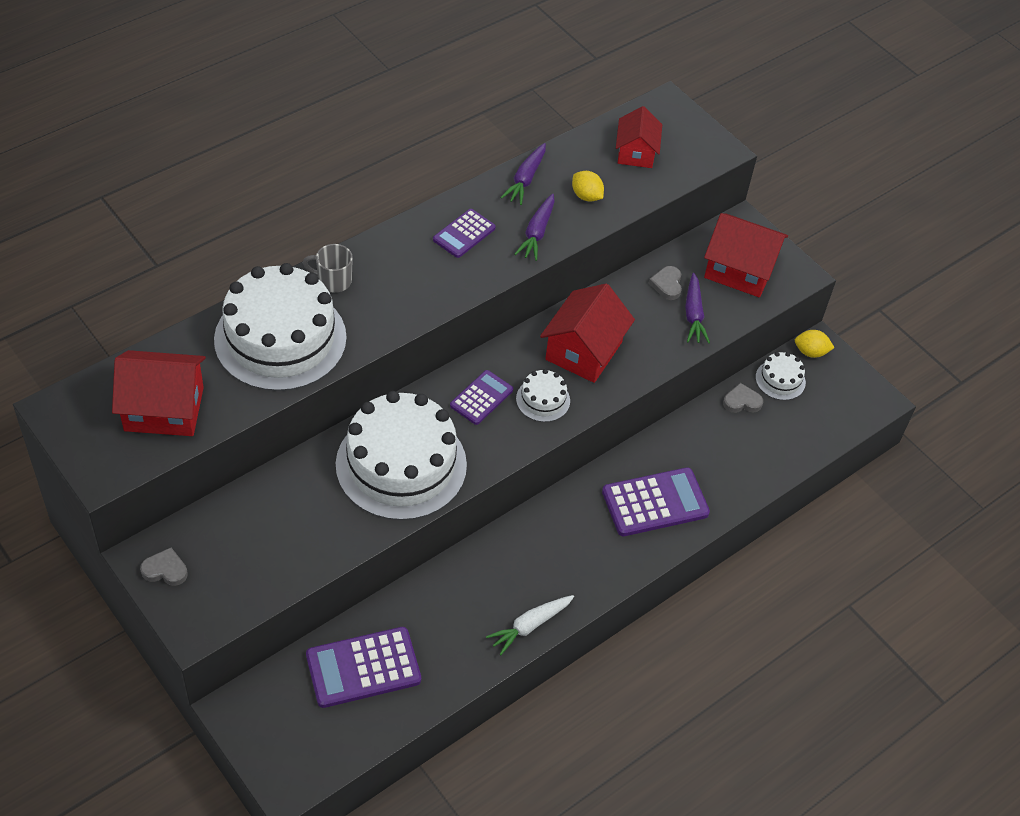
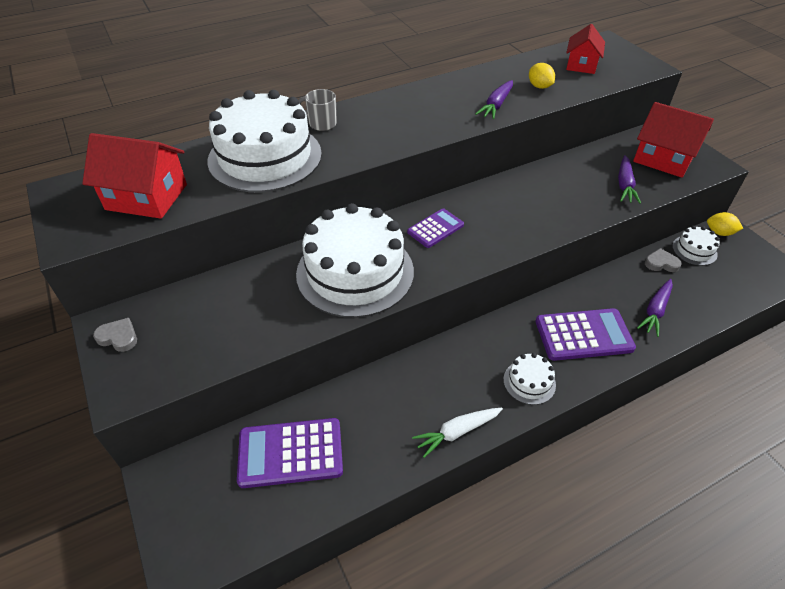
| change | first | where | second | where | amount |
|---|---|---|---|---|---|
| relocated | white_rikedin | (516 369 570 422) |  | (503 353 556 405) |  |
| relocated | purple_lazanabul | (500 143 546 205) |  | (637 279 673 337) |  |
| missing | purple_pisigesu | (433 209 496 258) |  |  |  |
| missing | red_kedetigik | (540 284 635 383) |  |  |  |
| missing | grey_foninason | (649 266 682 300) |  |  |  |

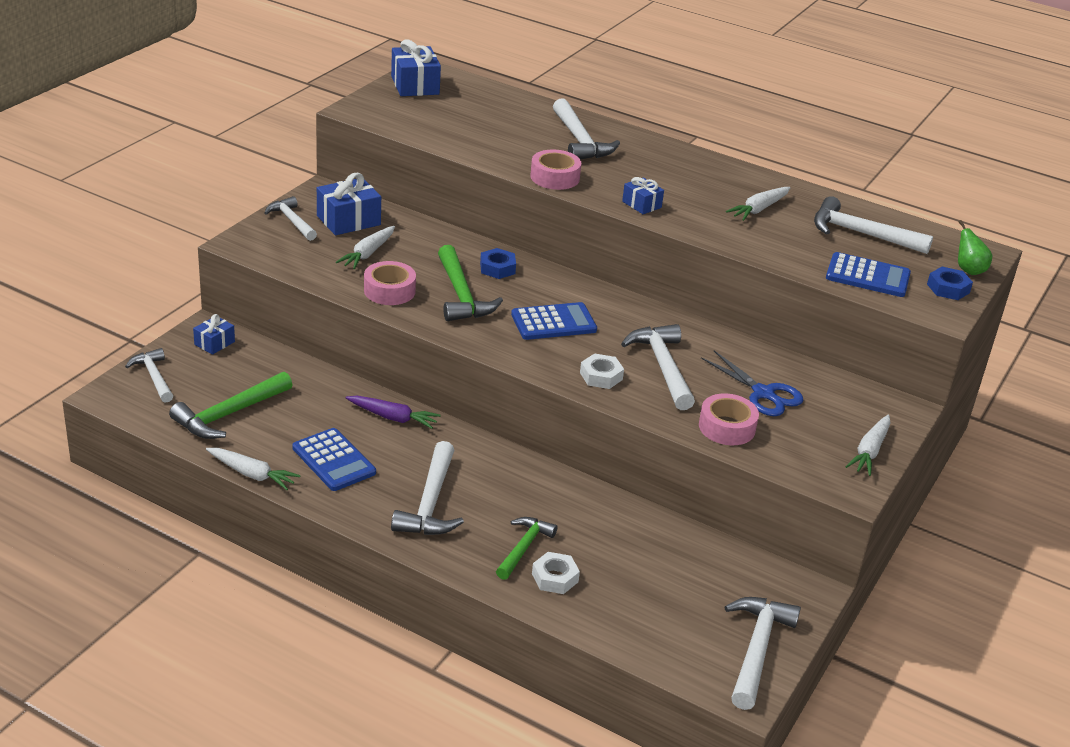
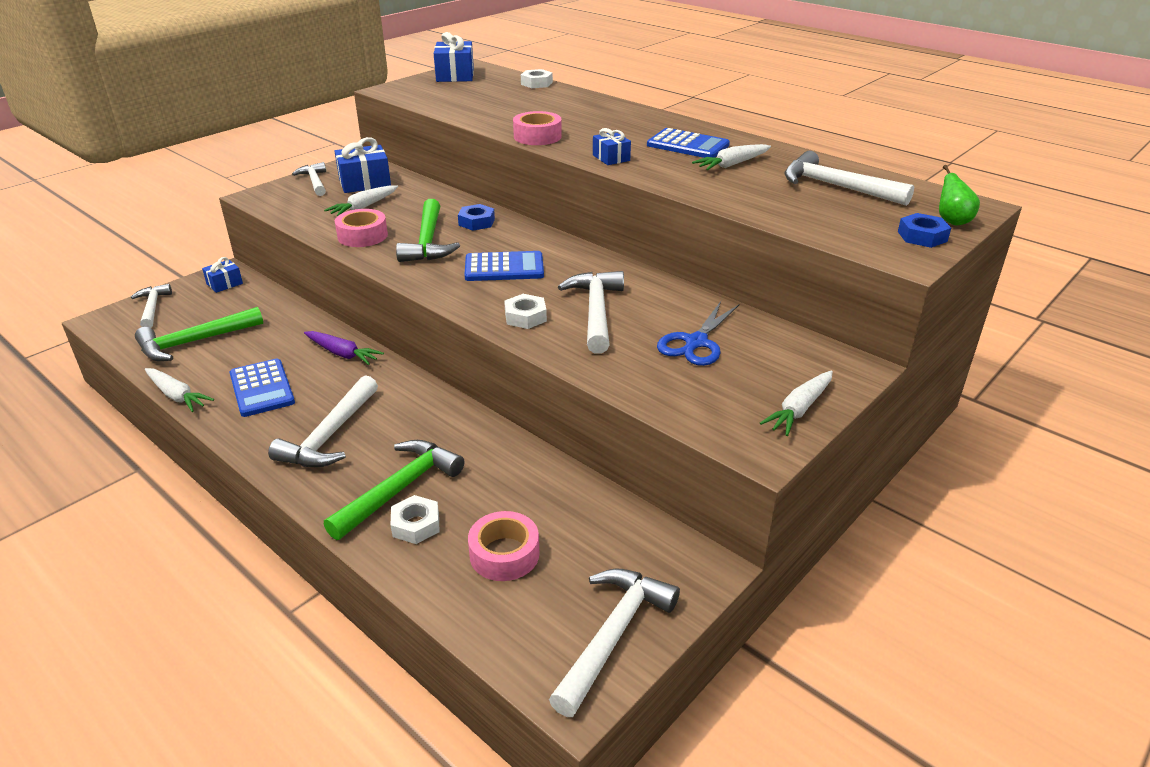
| change | first | where | second | where | amount |
|---|---|---|---|---|---|
| size | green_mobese | (496 517 557 580) |  | (324 440 464 540) | x1.52 |
| relocated | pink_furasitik | (699 393 759 445) |  | (468 511 539 581) |  |
| appeared |  |  | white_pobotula | (521 69 553 88) |  |
| relocated | blue_pisigesu | (826 252 911 297) |  | (647 128 730 158) |  |
| spun | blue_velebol | (701 350 803 416) |  | (657 301 739 366) | 60 degrees clockwise |
| missing | white_mobese | (553 98 620 160) |  |  |  |

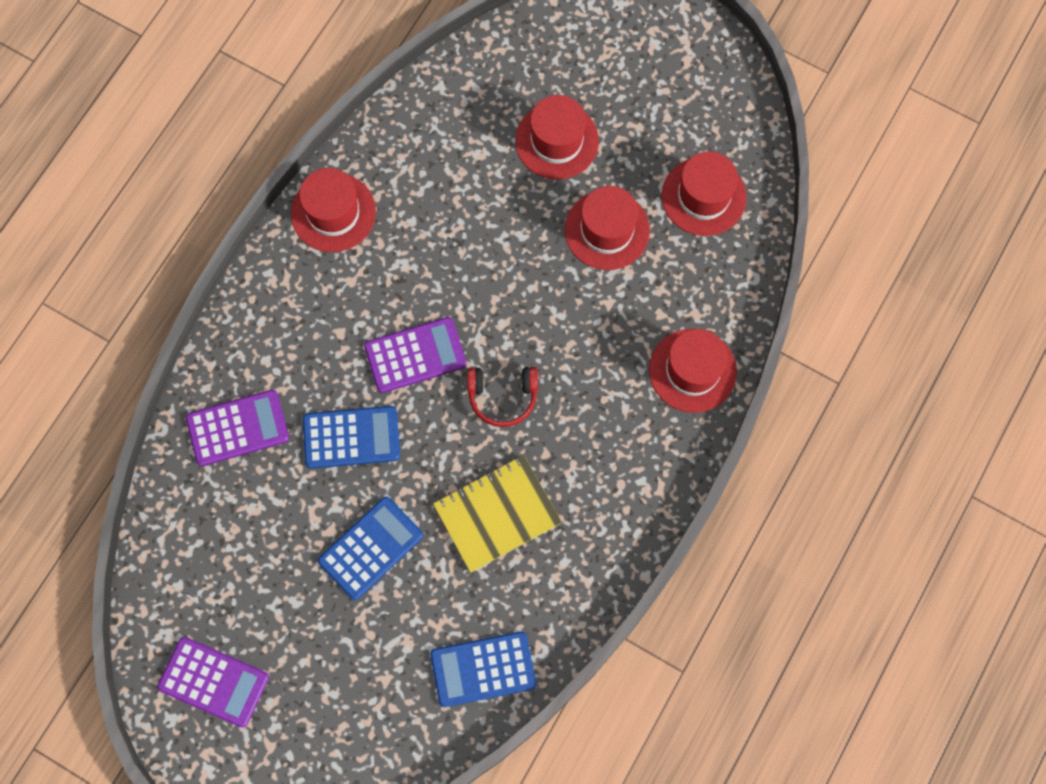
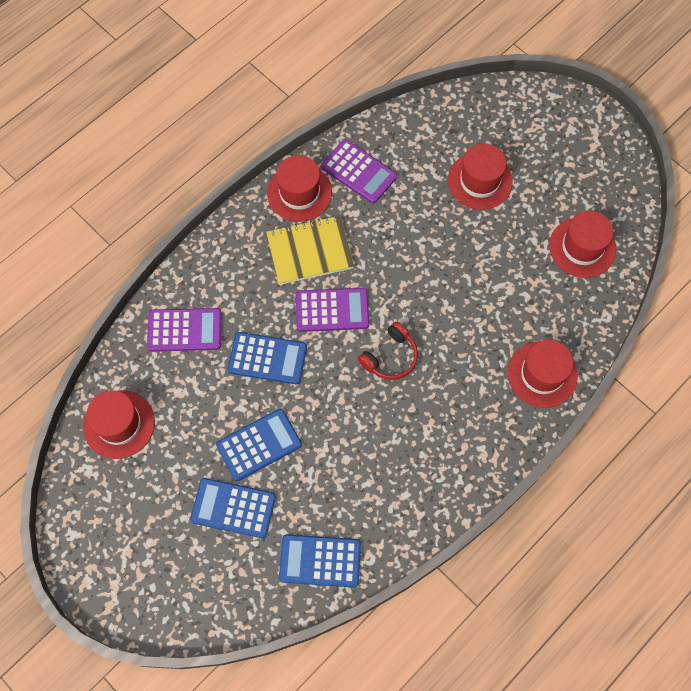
| change | first | where | second | where | amount |
|---|---|---|---|---|---|
| relocated | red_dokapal | (565 186 650 270) |  | (83 390 155 459) |  |
| appeared |  |  | blue_pisigesu | (190 478 276 538) |  |
| relocated | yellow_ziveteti | (433 455 562 573) |  | (266 215 354 285) |  |
| relocated | purple_pisigesu | (157 637 269 728) |  | (321 139 397 204) |  |
| spun | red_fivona | (467 367 538 427) |  | (358 322 418 380) | 60 degrees counterclockwise |

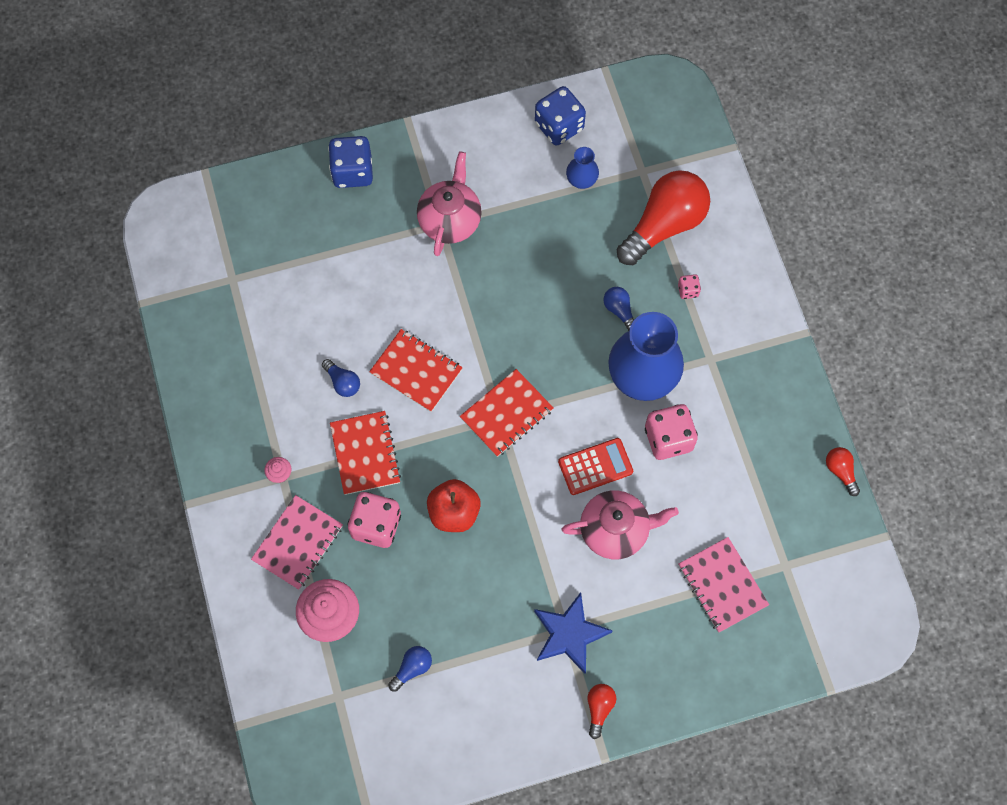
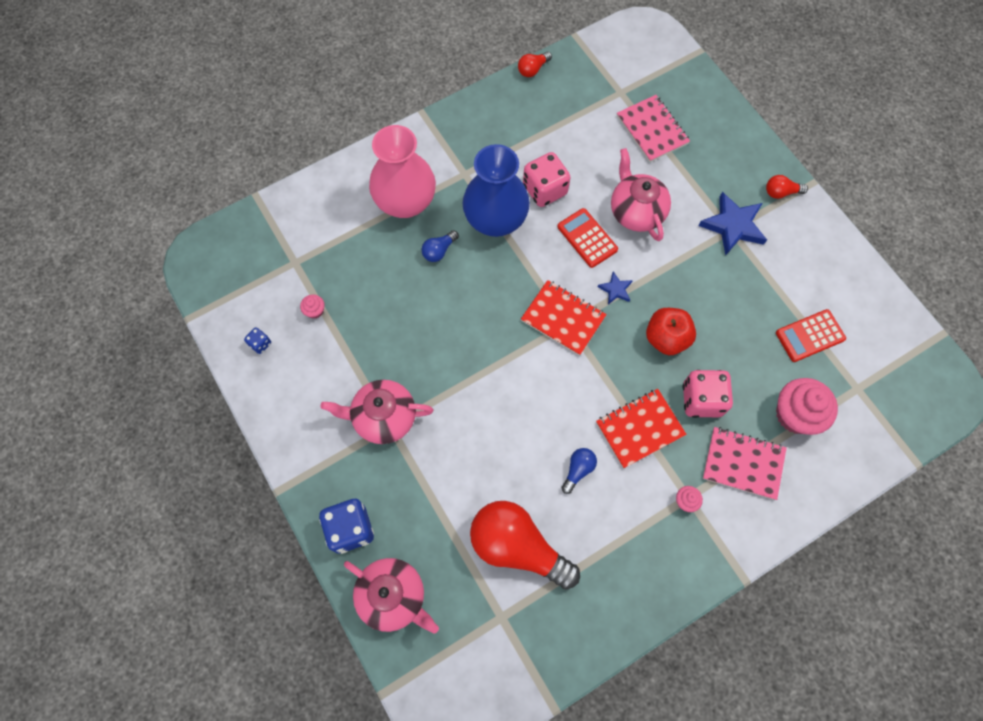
| change | first | where | second | where | amount |
|---|---|---|---|---|---|
| size | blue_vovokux | (535 86 586 145) |  | (244 328 271 354) | x0.47 |
| exchanged | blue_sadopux | (566 147 599 189) | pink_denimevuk | (300 294 325 319) |  |
| appeared |  |  | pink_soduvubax | (344 558 439 634) |  |
| exchanged | pink_vovokux | (678 274 701 299) | pink_sadopux | (369 125 436 218) |  |
| relocated | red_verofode | (617 170 710 265) |  | (470 501 580 590) |  |
| appeared |  |  | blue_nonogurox | (598 272 633 305) |  |
| spun | pink_ziveteti | (679 537 769 633) |  | (617 95 690 162) | 75 degrees counterclockwise |
| exchanged | blue_verofode | (388 646 432 692) | red_pisigesu | (776 309 846 362) |  |
| missing | red_ziveteti | (369 329 463 412) |  |  |  |

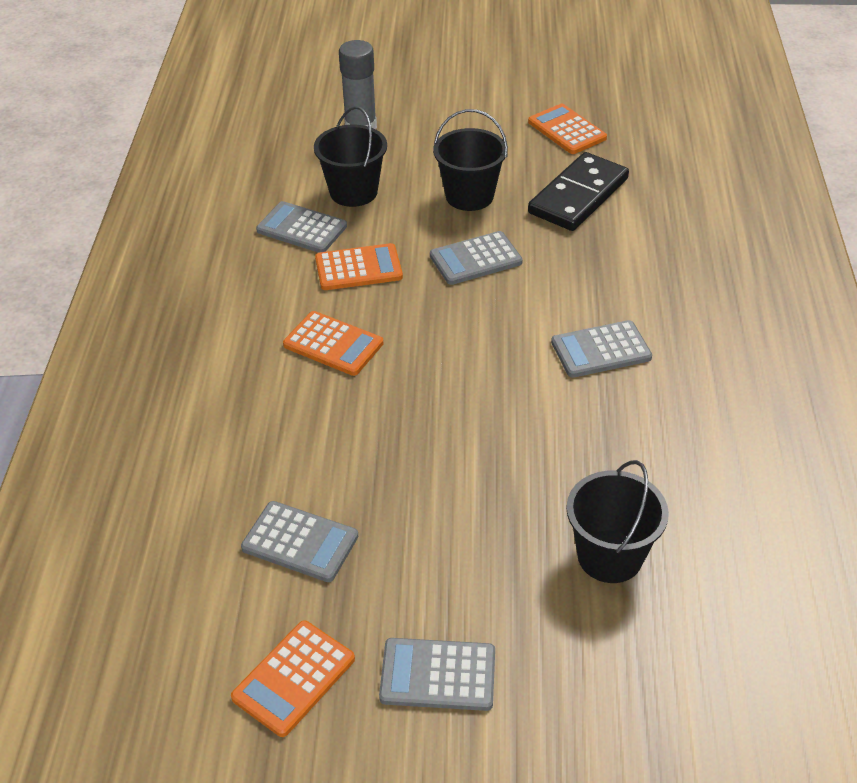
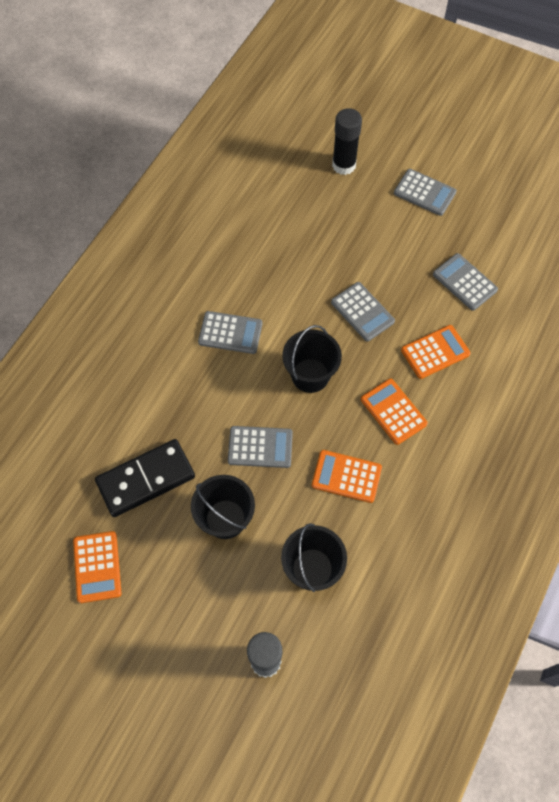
| change | first | where | second | where | amount |
|---|---|---|---|---|---|
| relocated | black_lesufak | (566 460 669 583) |  | (282 325 342 393) |  |
| relocated | grey_pisigesu | (256 201 347 253) |  | (331 282 395 342) |  |
| appeared |  |  | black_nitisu | (332 108 362 175) |  |
| relocated | orange_pisigesu | (231 620 355 737) |  | (401 325 470 379) |  |

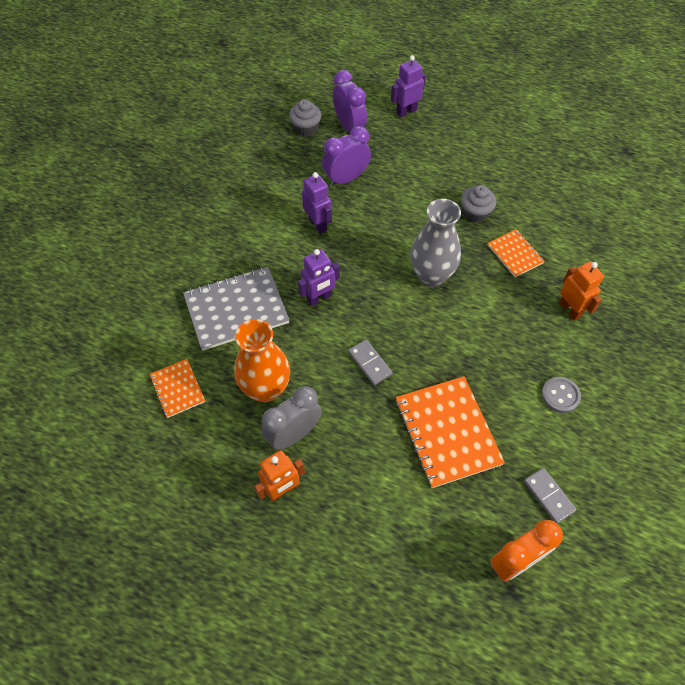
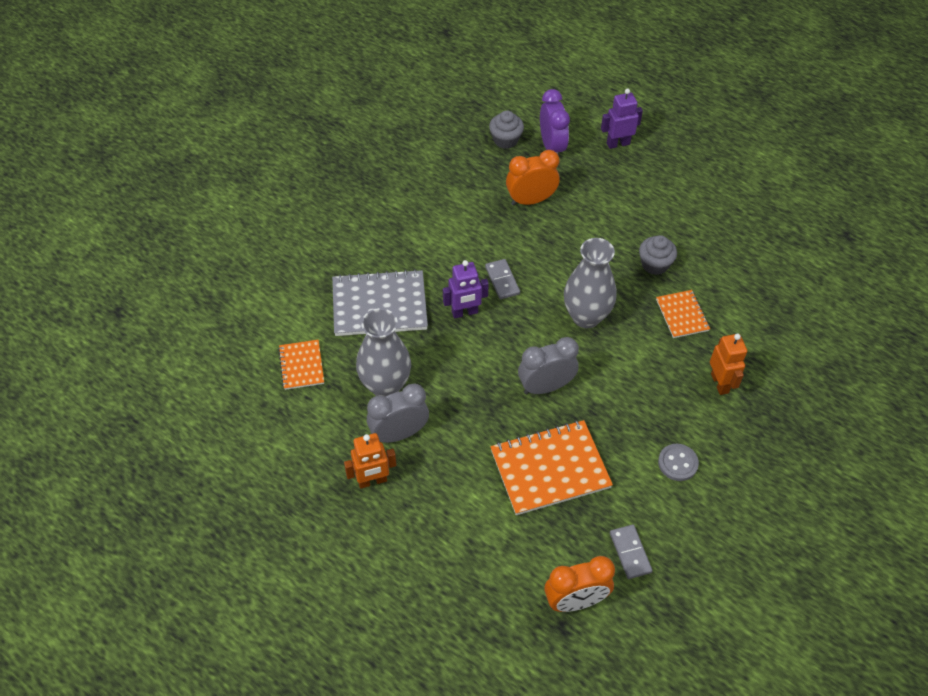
| change | first | where | second | where | amount |
|---|---|---|---|---|---|
| colour | orange_sadopux | (234 319 290 402) | grey_sadopux | (356 308 411 397) |  |
| relocated | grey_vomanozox | (348 339 393 386) |  | (485 259 520 299) |  |
| spun | orange_ziveteti | (396 376 505 488) |  | (490 420 613 515) | 75 degrees clockwise |
| colour | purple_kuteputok | (322 126 371 187) | orange_kuteputok | (506 150 560 205) |  |
| appeared |  |  | grey_kuteputok | (518 337 579 394) |  |
| missing | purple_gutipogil | (302 172 332 234) |  |  |  |

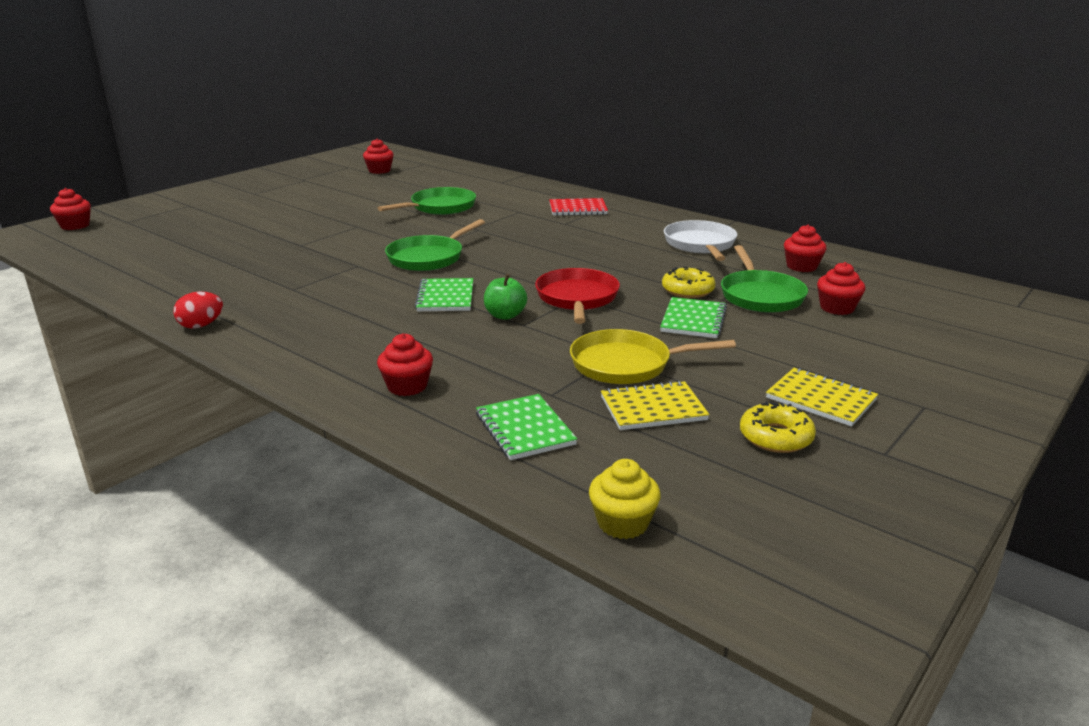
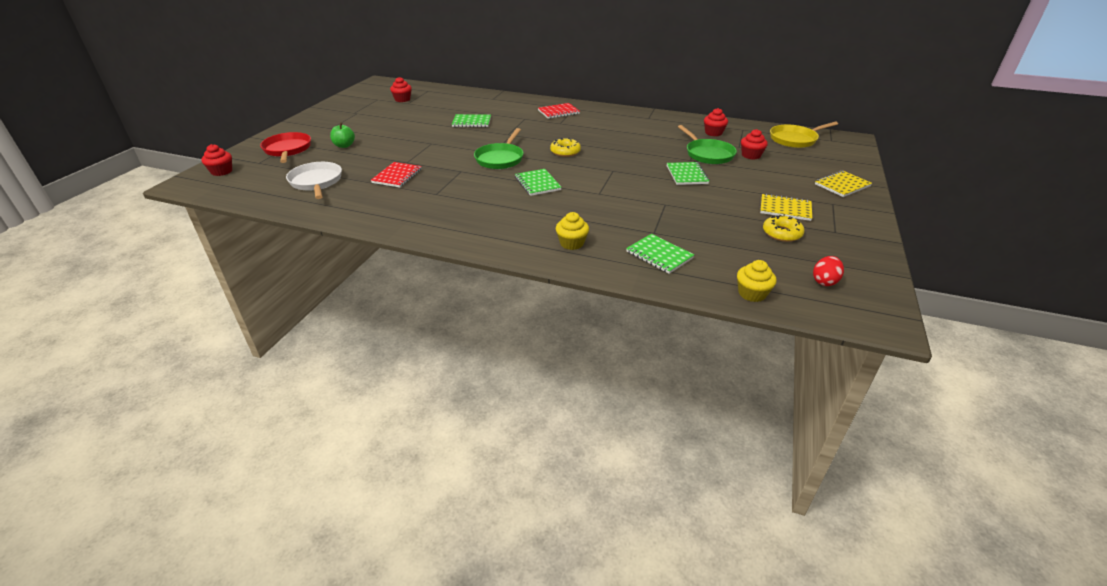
| change | first | where | second | where | amount |
|---|---|---|---|---|---|
| relocated | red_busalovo | (535 268 620 324) |  | (260 132 311 163) |  |
| relocated | white_busalovo | (664 220 737 261) |  | (286 162 342 199) |  |
| relocated | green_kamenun | (484 274 527 320) |  | (330 122 355 148) |  |
| appeared |  |  | red_ziveteti | (371 162 422 187) |  |
| exchanged | green_busalovo | (378 187 476 215) | green_ziveteti | (452 114 491 127) |  |
| relocated | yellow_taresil | (662 267 715 298) |  | (550 138 581 157) |  |
| colour | red_denimevuk | (377 333 433 396) | yellow_denimevuk | (556 212 589 250) |  |
| relocated | yellow_busalovo | (570 329 736 384) |  | (770 122 838 148) |  |
| relocated | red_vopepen | (173 292 223 329) |  | (813 256 844 286) |  |
| relocated | yellow_ziveteti | (601 380 709 430) |  | (815 171 872 197) |  |

